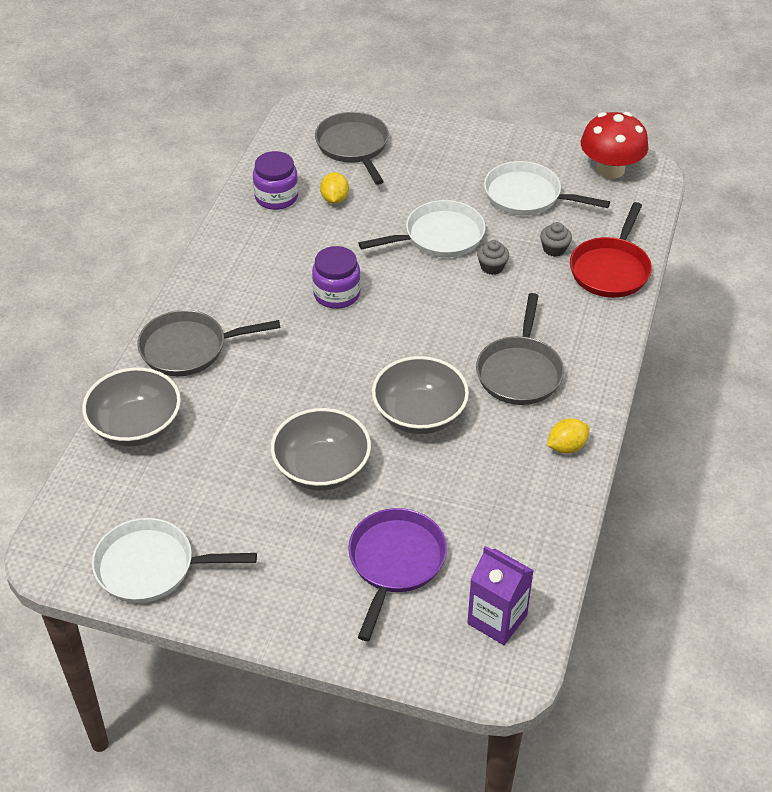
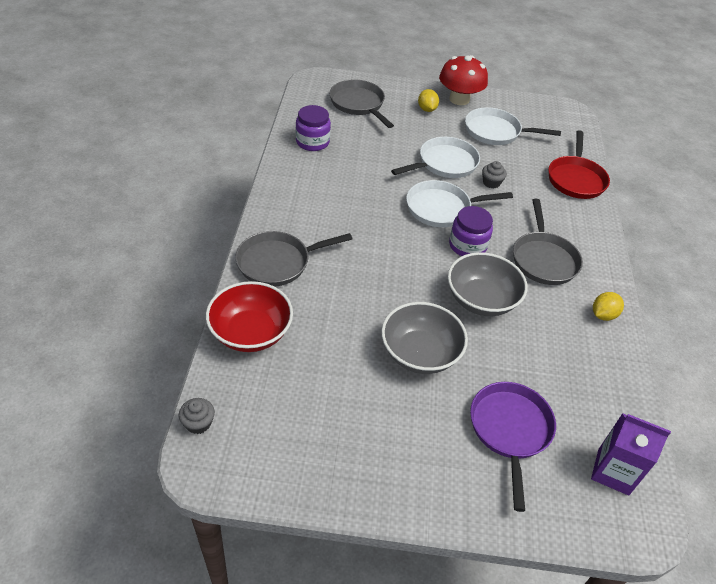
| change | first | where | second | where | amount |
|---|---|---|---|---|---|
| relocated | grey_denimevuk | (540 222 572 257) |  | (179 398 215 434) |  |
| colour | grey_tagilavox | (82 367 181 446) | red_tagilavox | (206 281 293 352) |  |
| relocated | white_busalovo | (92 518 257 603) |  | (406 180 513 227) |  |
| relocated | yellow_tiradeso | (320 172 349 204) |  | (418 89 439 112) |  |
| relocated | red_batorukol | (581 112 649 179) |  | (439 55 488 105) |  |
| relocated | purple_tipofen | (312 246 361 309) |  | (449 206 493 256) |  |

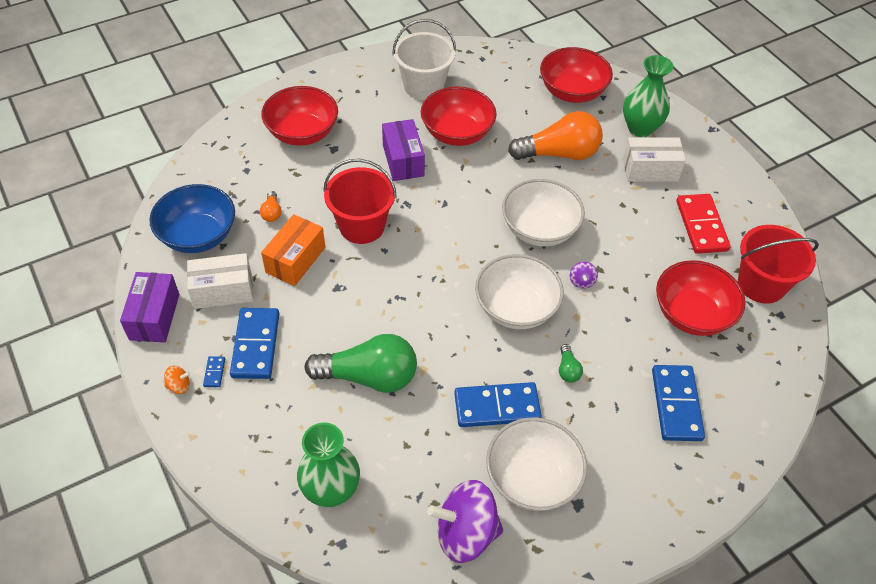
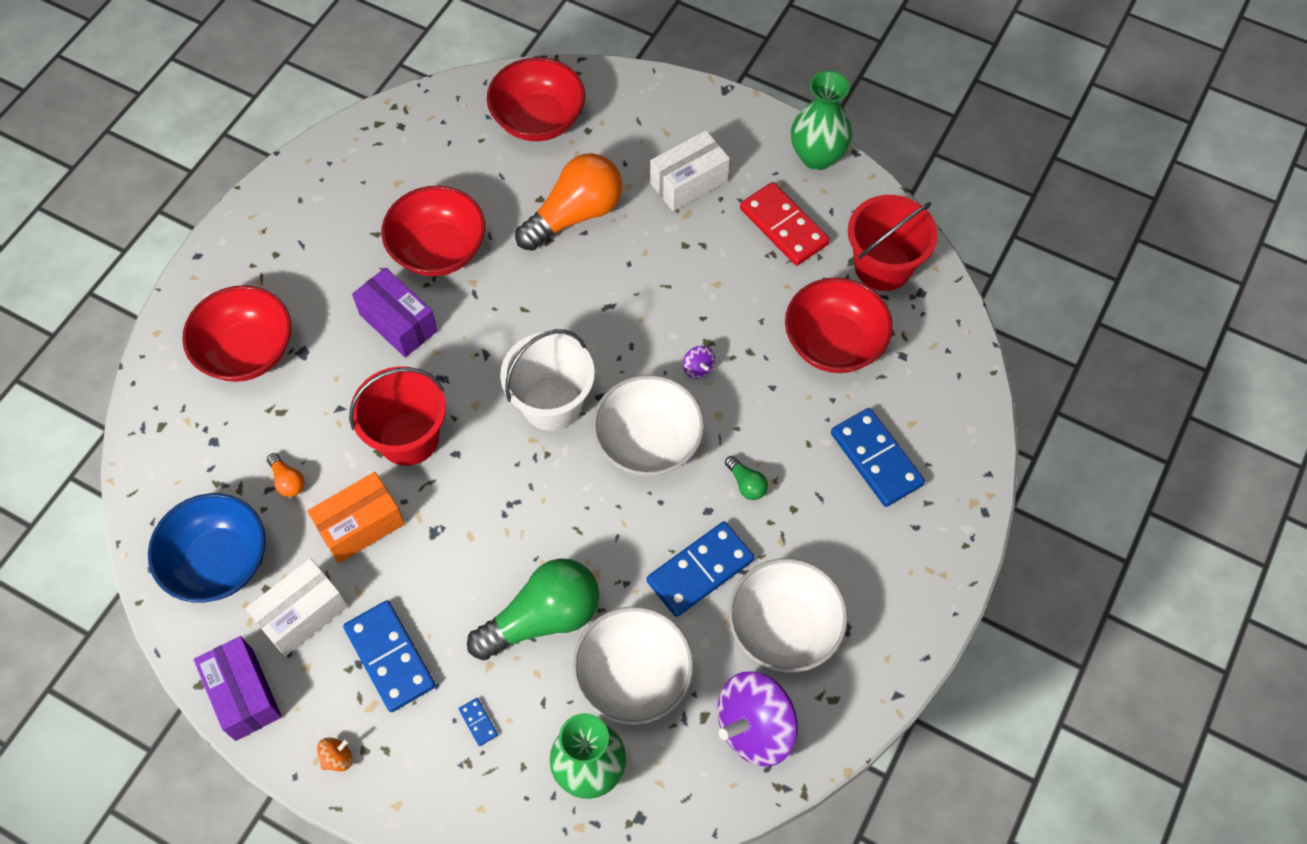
| change | first | where | second | where | amount |
|---|---|---|---|---|---|
| spun | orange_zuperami | (261 214 325 286) |  | (307 472 405 563) | 60 degrees clockwise |
| relocated | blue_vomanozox | (203 356 225 387) |  | (459 698 498 746) |  |
| relocated | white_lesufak | (392 19 456 100) |  | (500 329 595 431) |  |
| relocated | white_tagilavox | (502 179 585 247) |  | (572 607 694 725) |  |
| relocated | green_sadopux | (623 55 673 137) |  | (791 71 852 170) |  |

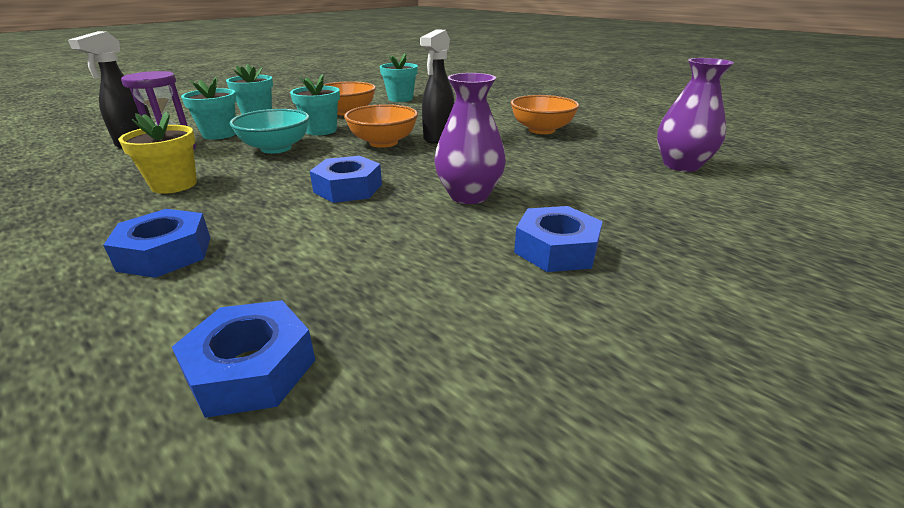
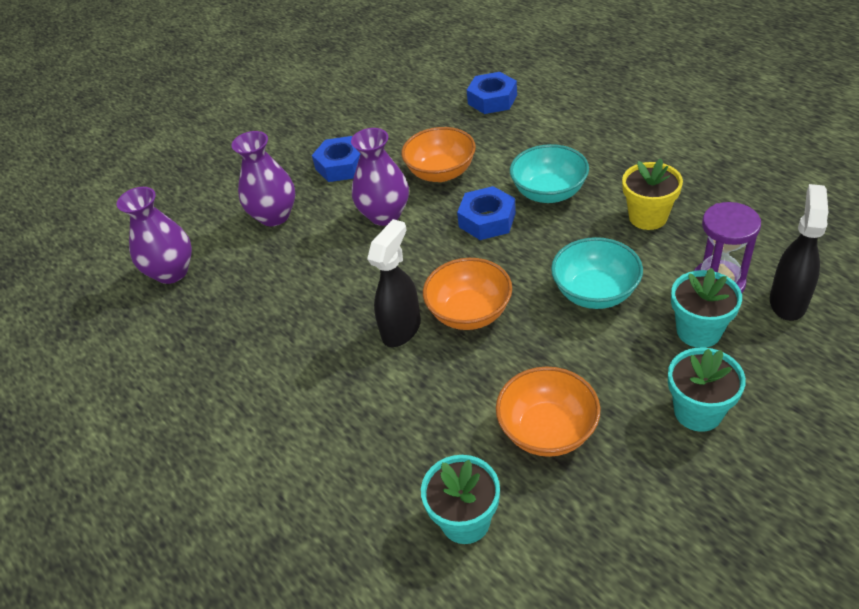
| change | first | where | second | where | amount |
|---|---|---|---|---|---|
| appeared |  |  | purple_sadopux | (231 131 295 226) |  |
| relocated | orange_tagilavox | (511 95 579 134) |  | (401 127 476 182) |  |
| appeared |  |  | turquoise_tagilavox | (510 144 589 203) |  |
| missing | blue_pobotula | (103 209 210 278) |  |  |  |
| missing | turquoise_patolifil | (290 74 340 135) |  |  |  |

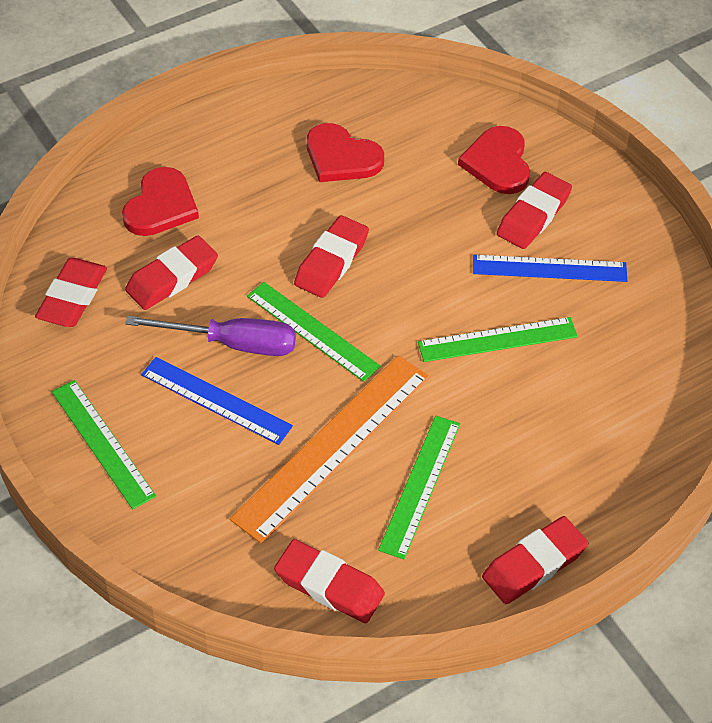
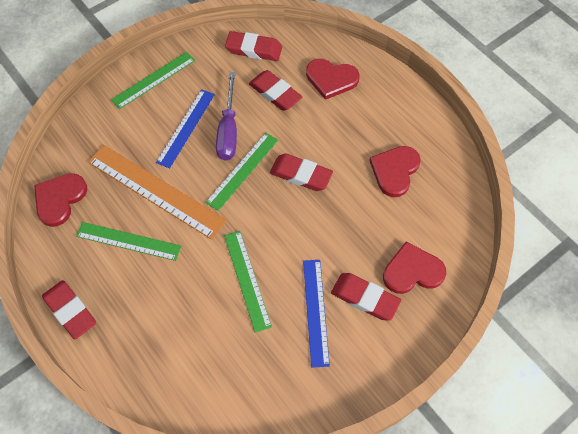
| change | first | where | second | where | amount |
|---|---|---|---|---|---|
| exchanged | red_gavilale | (274 539 385 623) | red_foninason | (34 173 87 227) |  |

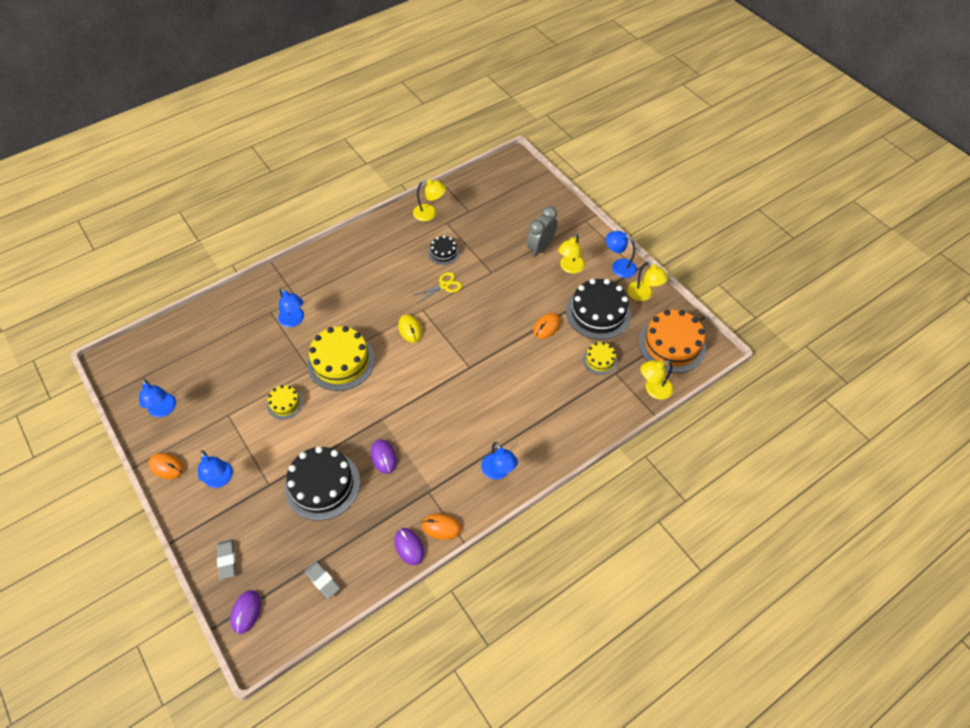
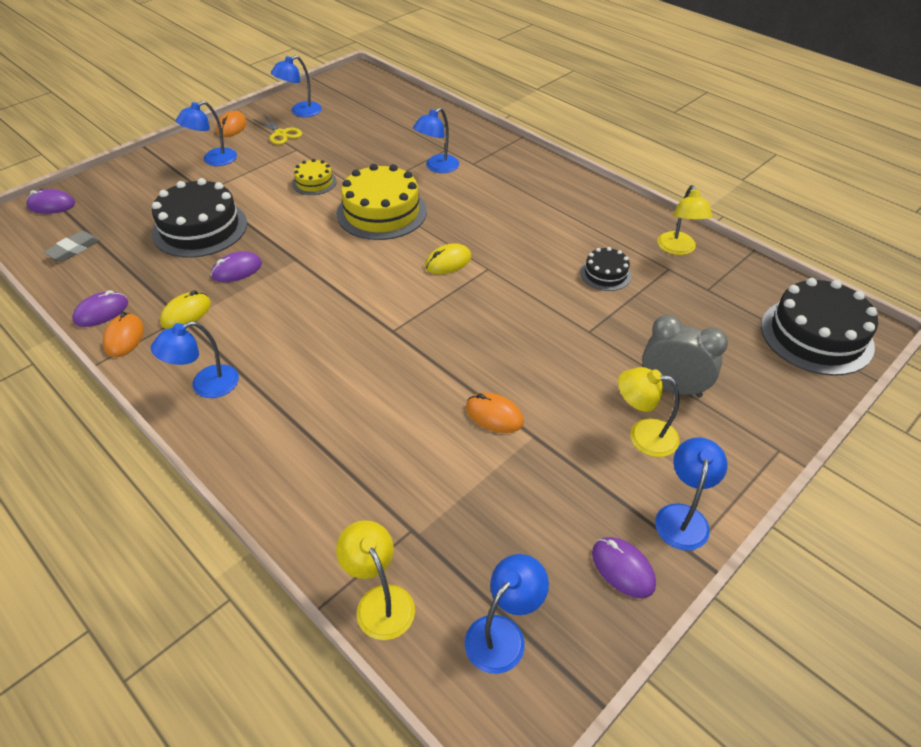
| change | first | where | second | where | amount |
|---|---|---|---|---|---|
| appeared |  |  | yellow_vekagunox | (160 290 211 329) |  |
| relocated | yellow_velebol | (414 272 462 303) |  | (253 115 302 145) |  |
| exchanged | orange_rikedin | (639 310 706 373) | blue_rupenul | (465 554 549 674) |  |
| exchanged | yellow_rupenul | (627 261 668 301) | purple_vekagunox | (592 537 656 598) |  |
| relocated | black_rikedin | (566 279 631 340) |  | (761 278 878 376) |  |
| missing | grey_gavilale | (217 539 236 580) |  |  |  |
| missing | yellow_rikedin | (583 342 617 375) |  |  |  |

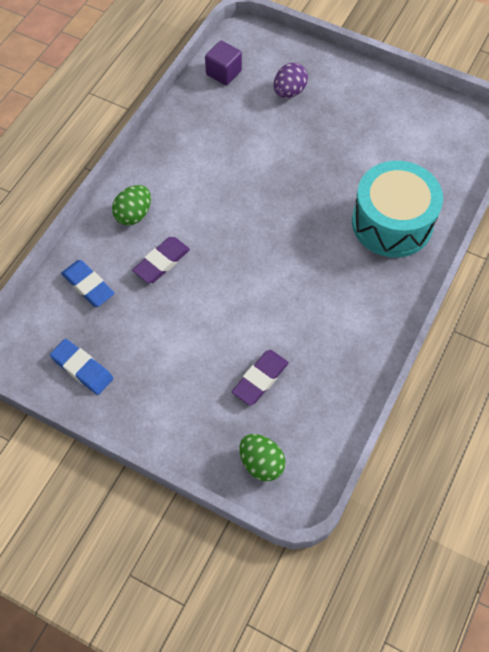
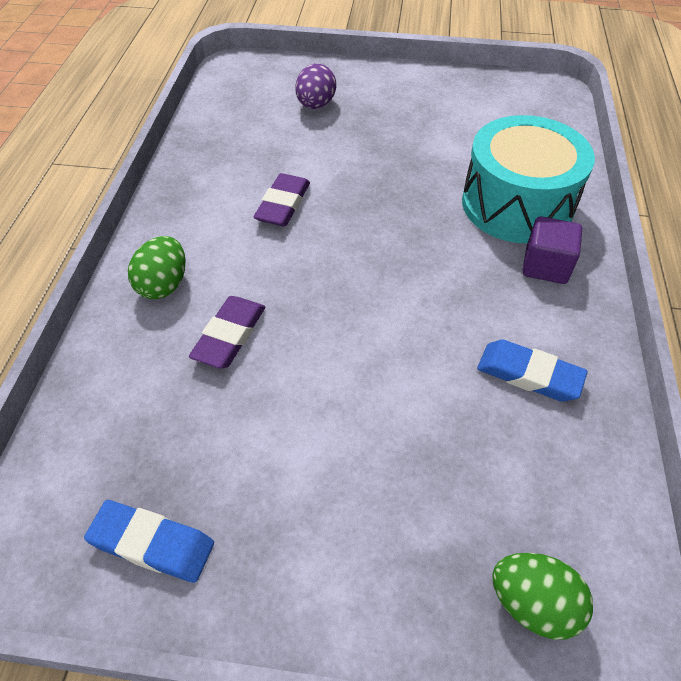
| change | first | where | second | where | amount |
|---|---|---|---|---|---|
| relocated | purple_gavilale | (232 350 289 405) |  | (254 173 310 226) |  |
| relocated | blue_gavilale | (61 260 115 307) |  | (477 339 587 402) |  |
| relocated | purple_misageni | (205 41 242 85) |  | (523 216 582 284) |  |

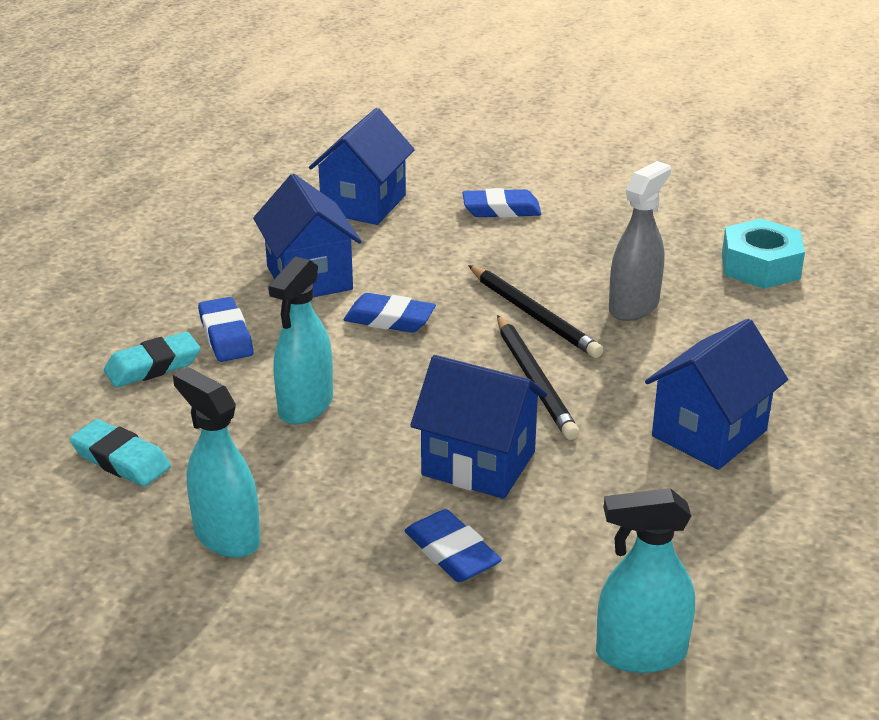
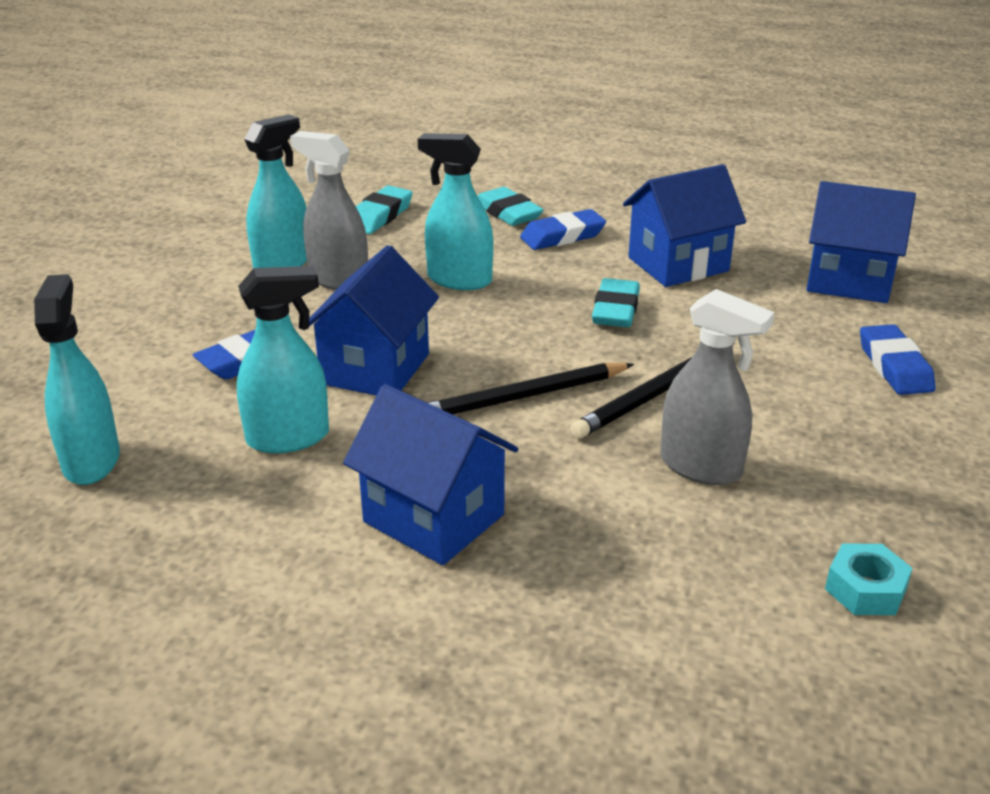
| change | first | where | second | where | amount |
|---|---|---|---|---|---|
| appeared |  |  | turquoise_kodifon | (237 266 329 453) |  |
| appeared |  |  | grey_kodifon | (290 131 368 290) |  |
| colour | blue_gavilale | (344 293 436 333) | turquoise_gavilale | (592 278 640 327) |  |
| size | turquoise_pobotula | (722 219 805 289) |  | (825 543 912 615) | x0.61 |

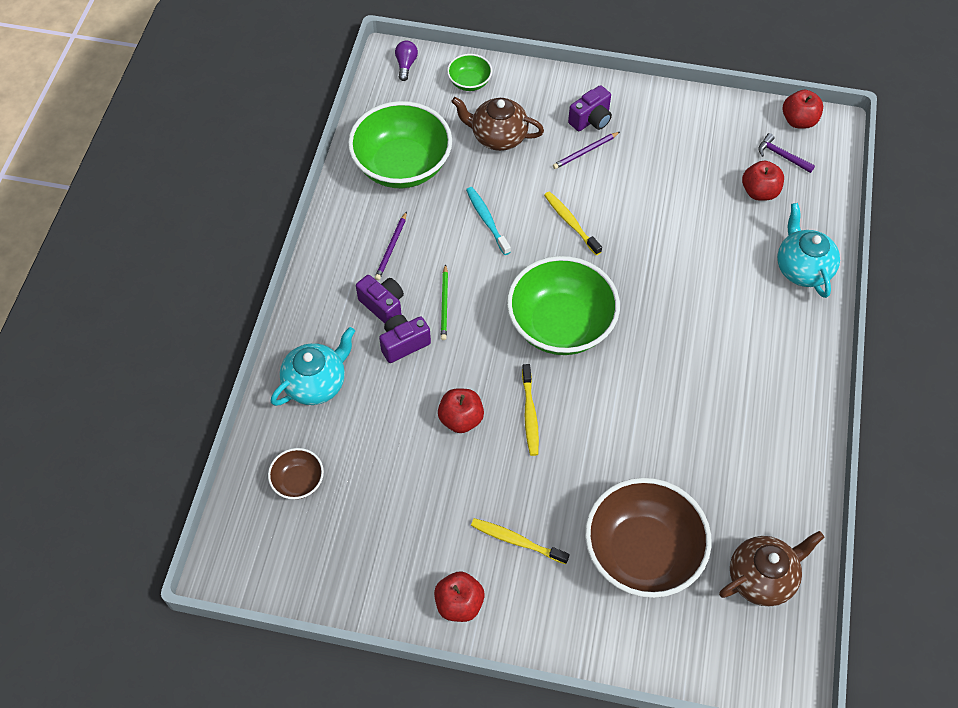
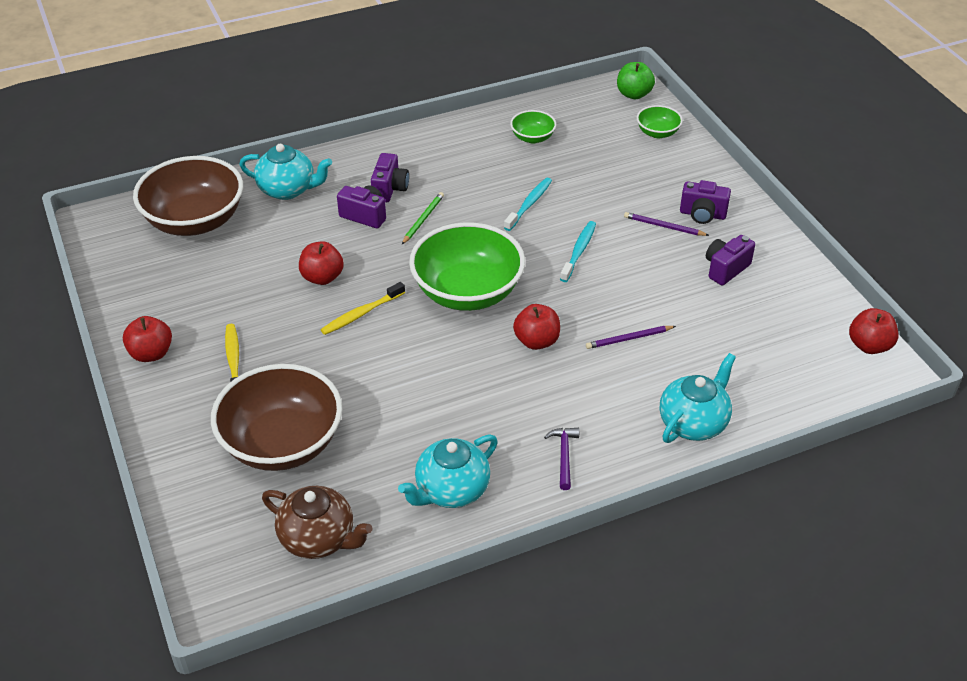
| change | first | where | second | where | amount |
|---|---|---|---|---|---|
| size | brown_tagilavox | (268 448 324 499) |  | (133 156 243 236) | x2.16 |
| appeared |  |  | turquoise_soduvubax | (398 435 498 508) |  |
| spun | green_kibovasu | (441 264 448 340) |  | (402 192 444 244) | 150 degrees clockwise |
| size | green_tagilavox | (348 101 452 188) |  | (510 110 556 143) | x0.46 |
| relocated | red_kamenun | (742 161 784 201) |  | (513 304 560 350) |  |
| relocated | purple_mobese | (758 133 815 173) |  | (544 428 579 490) |  |
| colour | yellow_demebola | (544 191 602 255) | turquoise_demebola | (560 221 596 282) |  |
| relocated | purple_kibovasu | (375 211 407 280) |  | (586 326 676 349) |  |
| exchanged | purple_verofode | (395 41 418 81) | green_kamenun | (617 62 655 99) |  |
| appeared |  |  | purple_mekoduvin | (706 235 755 285) |  |
| missing | brown_soduvubax | (451 97 544 151) |  |  |  |

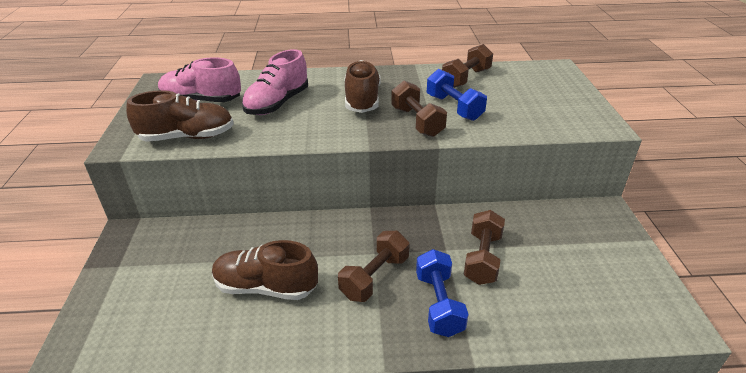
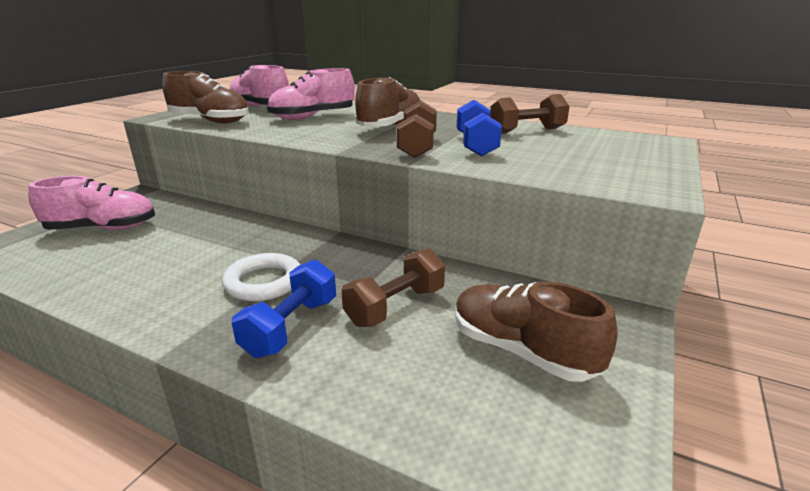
| change | first | where | second | where | amount |
|---|---|---|---|---|---|
| appeared |  |  | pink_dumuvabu | (28 176 155 230) |  |
| exchanged | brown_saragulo | (338 231 409 302) | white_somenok | (222 253 300 301) |  |
| relocated | brown_dumuvabu | (212 240 318 300) |  | (455 281 618 382) |  |

